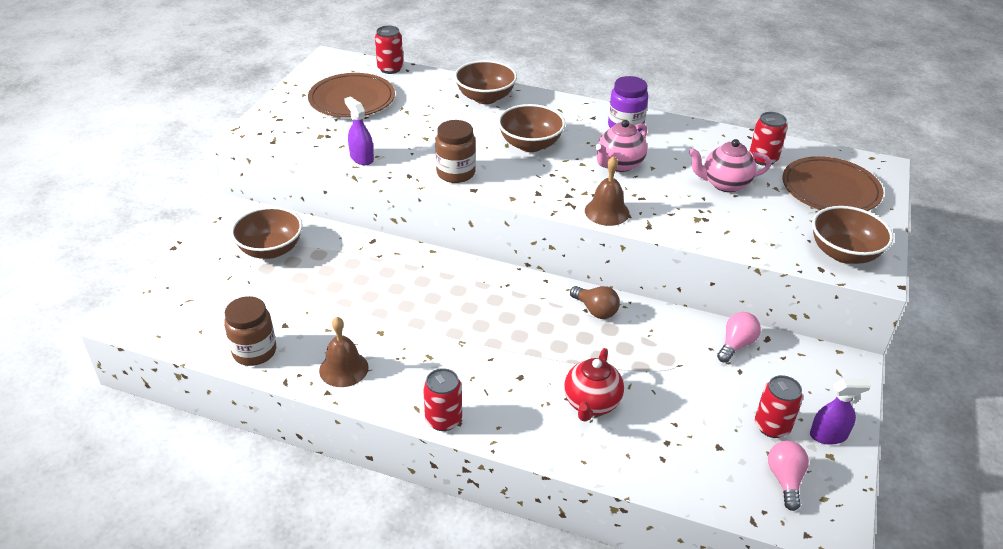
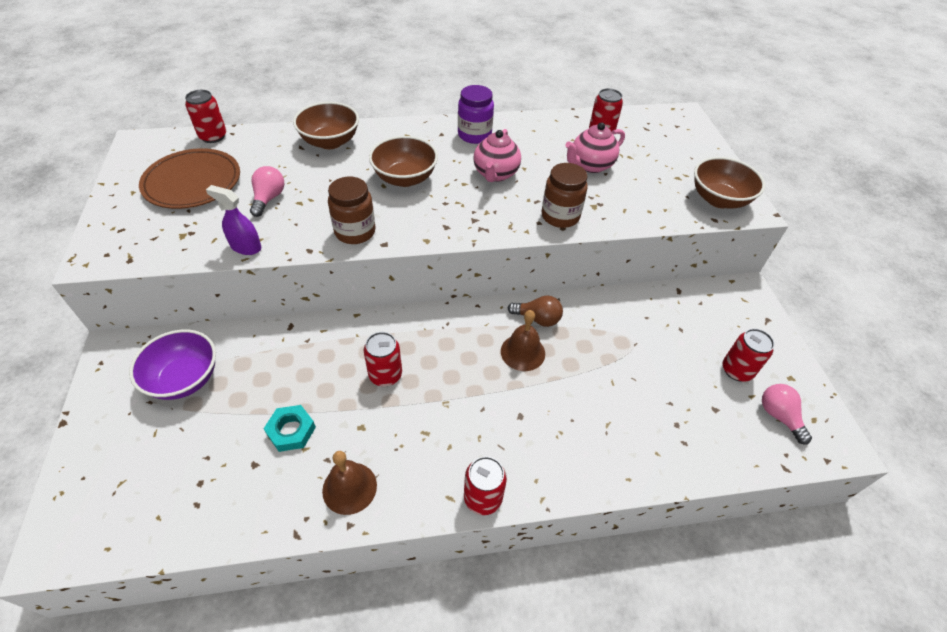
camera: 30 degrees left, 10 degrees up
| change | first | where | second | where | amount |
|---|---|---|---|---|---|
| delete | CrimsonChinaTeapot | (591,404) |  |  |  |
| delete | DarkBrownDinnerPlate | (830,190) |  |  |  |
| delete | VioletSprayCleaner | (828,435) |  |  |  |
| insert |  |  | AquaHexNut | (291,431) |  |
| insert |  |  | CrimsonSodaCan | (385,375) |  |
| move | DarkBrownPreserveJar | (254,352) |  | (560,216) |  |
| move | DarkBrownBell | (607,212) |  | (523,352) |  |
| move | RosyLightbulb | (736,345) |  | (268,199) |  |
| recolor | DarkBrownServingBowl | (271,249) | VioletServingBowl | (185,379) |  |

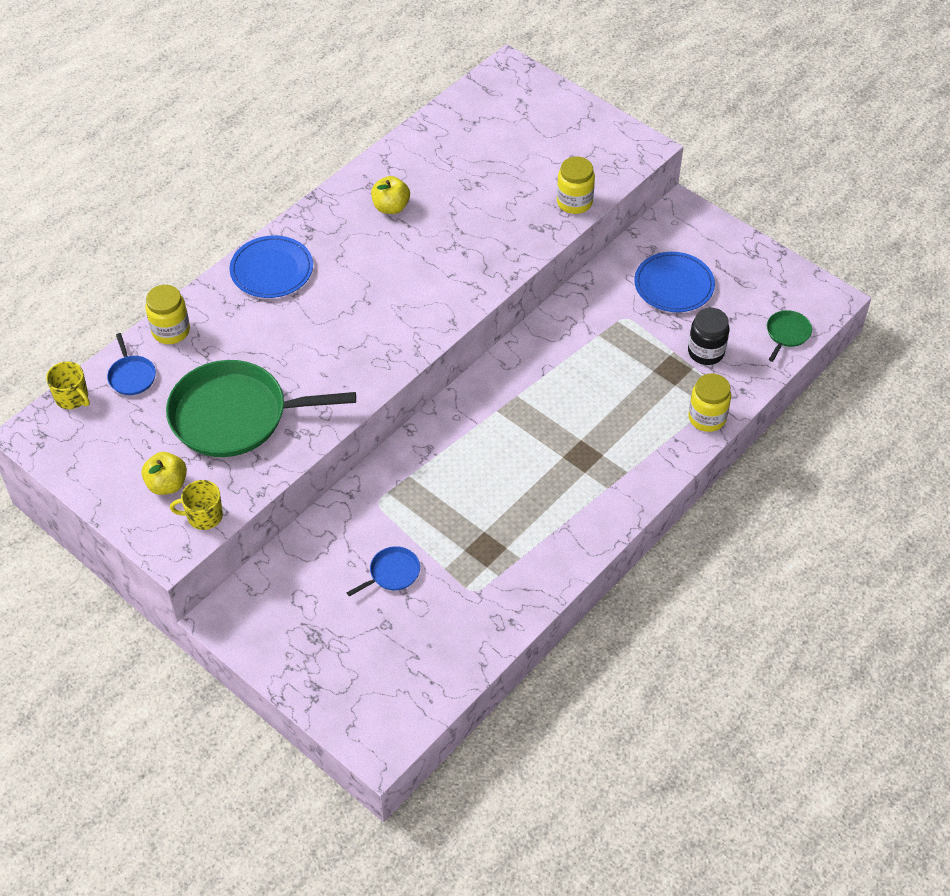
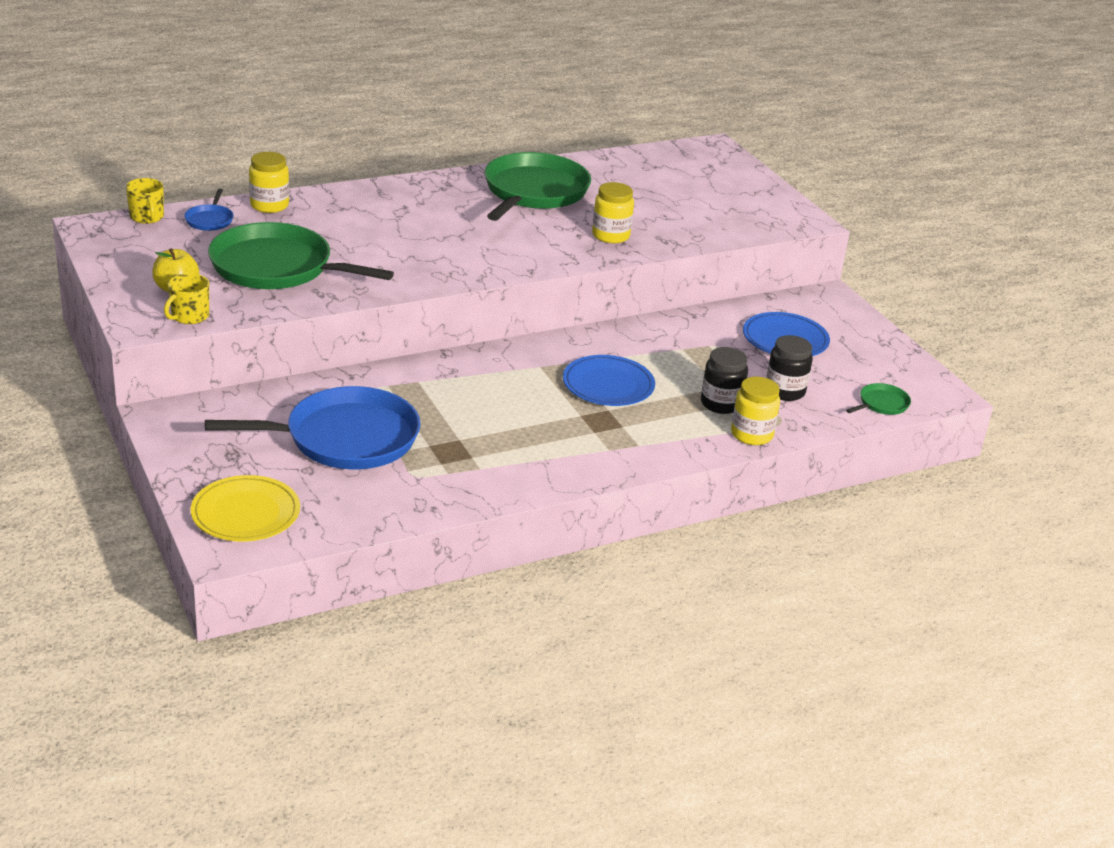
camera: 20 degrees right, 20 degrees down
| change | first | where | second | where | amount |
|---|---|---|---|---|---|
| insert |  |  | BrightYellowDinnerPlate | (245,513) |  |
| insert |  |  | EbonyPreserveJar | (721,404) |  |
| move | BlueDinnerPlate | (272,270) |  | (608,385) |  |
| move | BrightYellowPreserveJar | (574,202) |  | (610,235) |  |
| replace | BrightYellowToyApple | (391,207) | LeafGreenPan | (534,192) |  |
| rotate | BrightYellowTeaMug | (204,516) |  | (189,316) | 75 degrees counterclockwise |
| resize | BluePan | (392,573) |  | (345,438) | x2.38 |

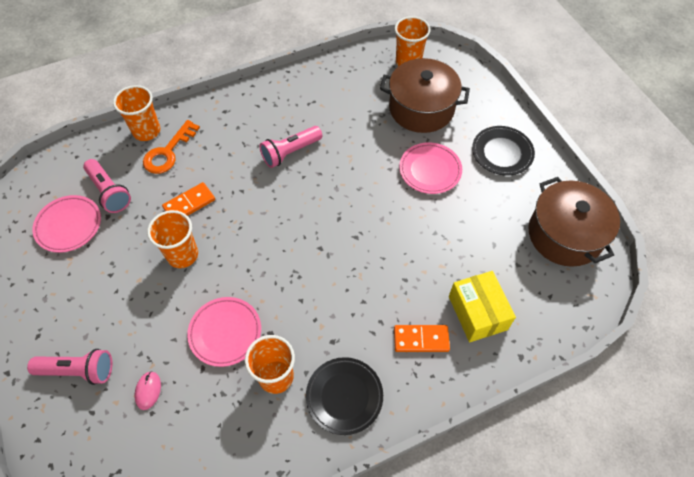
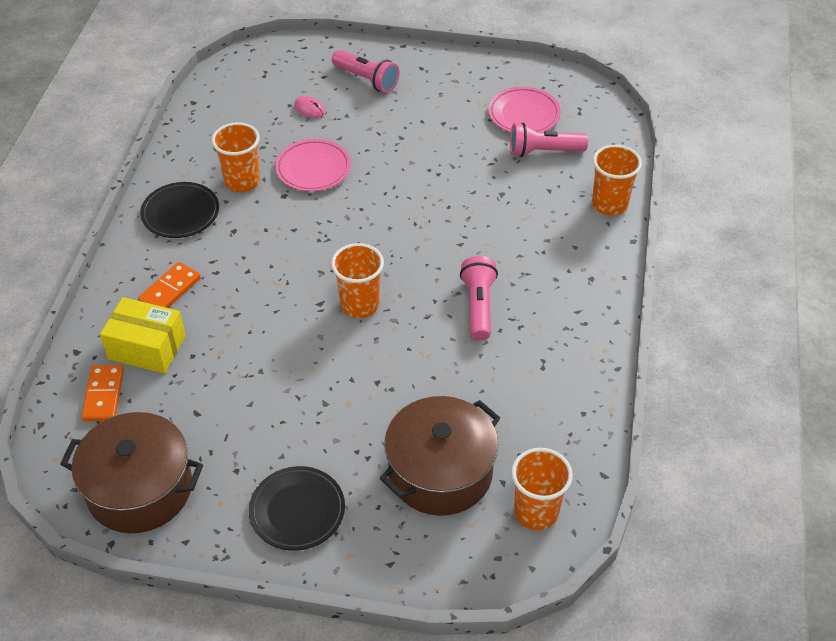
camera: 125 degrees right, 10 degrees down
| change | first | where | second | where | amount |
|---|---|---|---|---|---|
| delete | OrangeKey | (168,152) |  |  |  |
| delete | RosyDinnerPlate | (430,170) |  |  |  |
| move | OrangeBeaker | (182,255) |  | (360,305) |  |
| move | OrangeDomino | (189,204) |  | (103,395) |  |
| rotate | RosyFlashlight | (78,370) |  | (366,79) | 90 degrees counterclockwise |

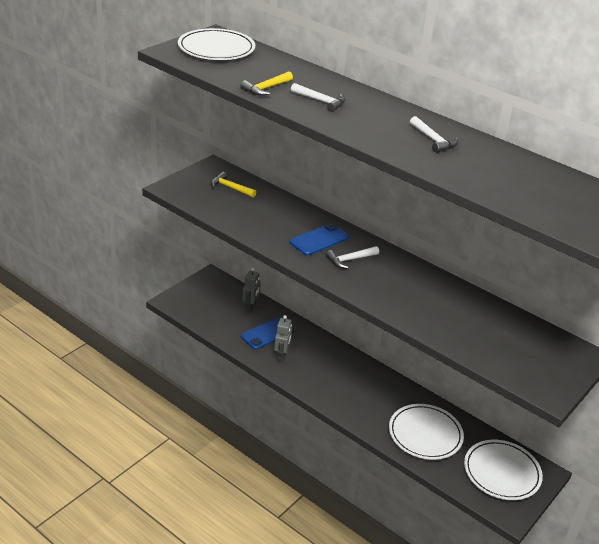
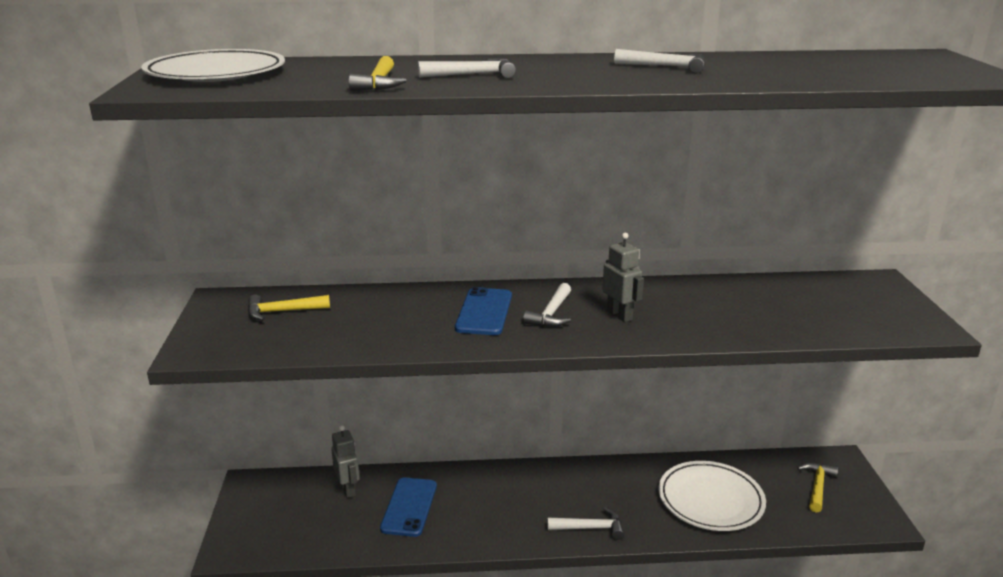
camera: 40 degrees left, 10 degrees down
| change | first | where | second | where | amount |
|---|---|---|---|---|---|
| insert |  |  | SnowWhiteCarpenter'sHammer | (591,528) |  |
| move | GreyRobotFigure | (282,355) |  | (619,315) |  |
| replace | SnowWhiteDinnerPlate | (501,472) | BrightYellowCarpenter'sHammer | (817,486) |  |

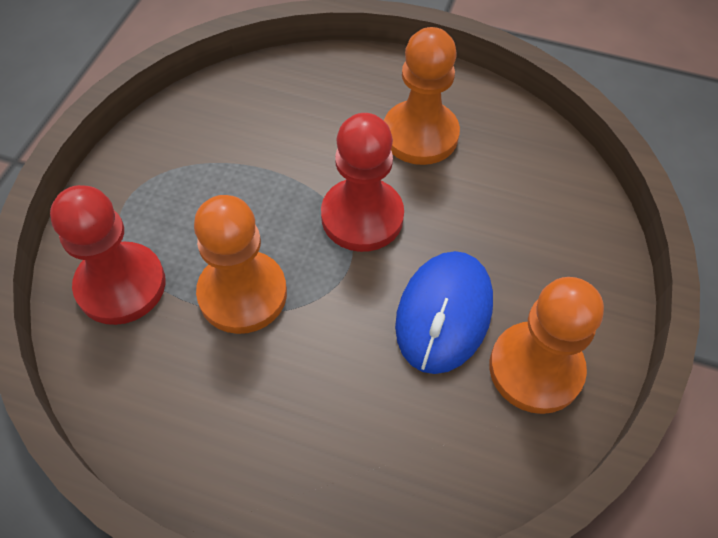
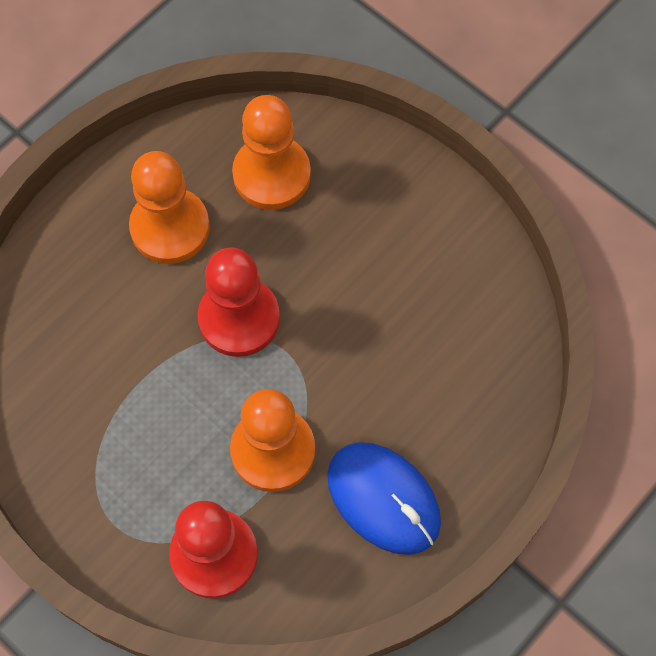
camera: 65 degrees left, 10 degrees up
| change | first | where | second | where | amount |
|---|---|---|---|---|---|
| move | BlueMouse | (444,314) |  | (383,499) |  |
| move | OrangeChessPawn | (535,369) |  | (271,174) |  |

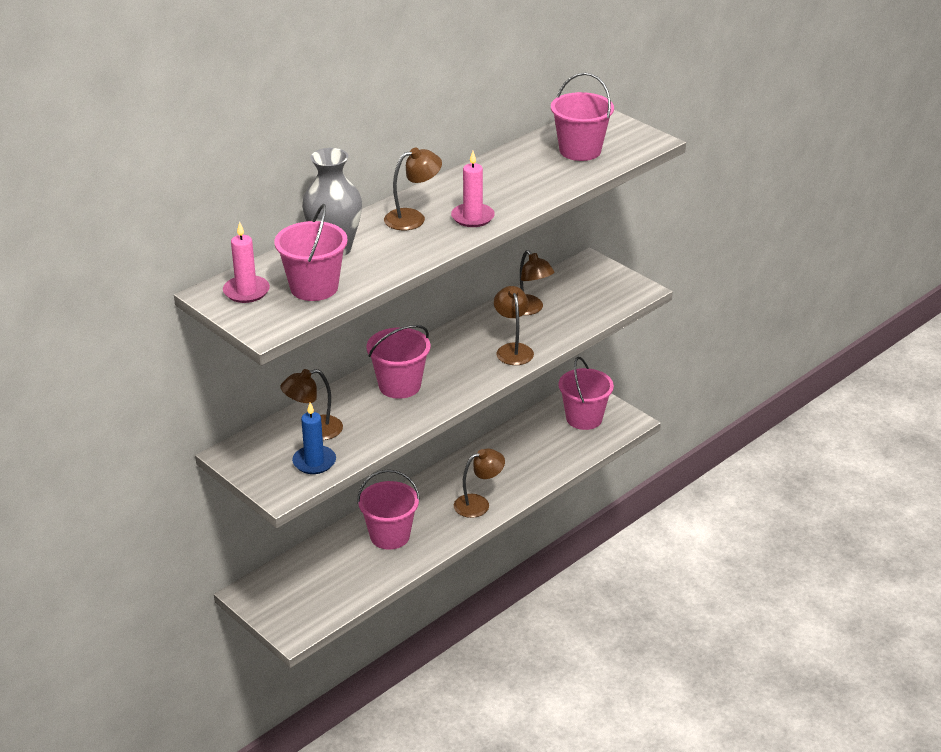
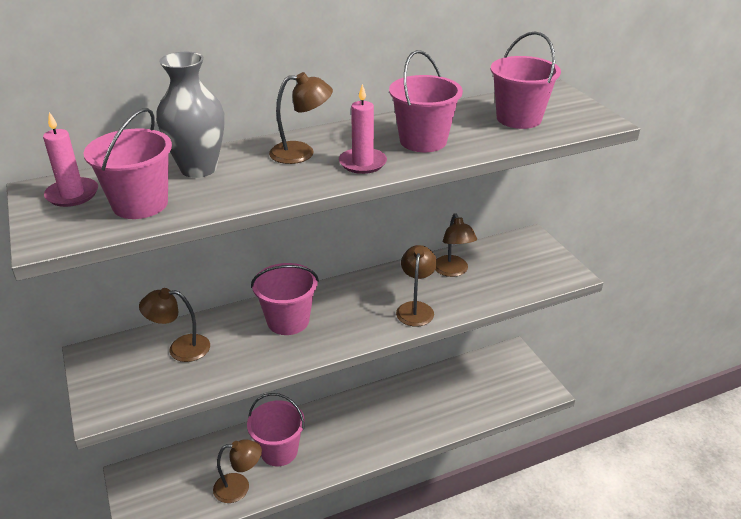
camera: 20 degrees right, 0 degrees up
| change | first | where | second | where | amount |
|---|---|---|---|---|---|
| delete | BluePillarCandle | (314,462) |  |  |  |
| move | DarkBrownReadingLamp | (478,504) |  | (239,487) |  |
| move | RosySandBucket | (584,418) |  | (423,141) |  |

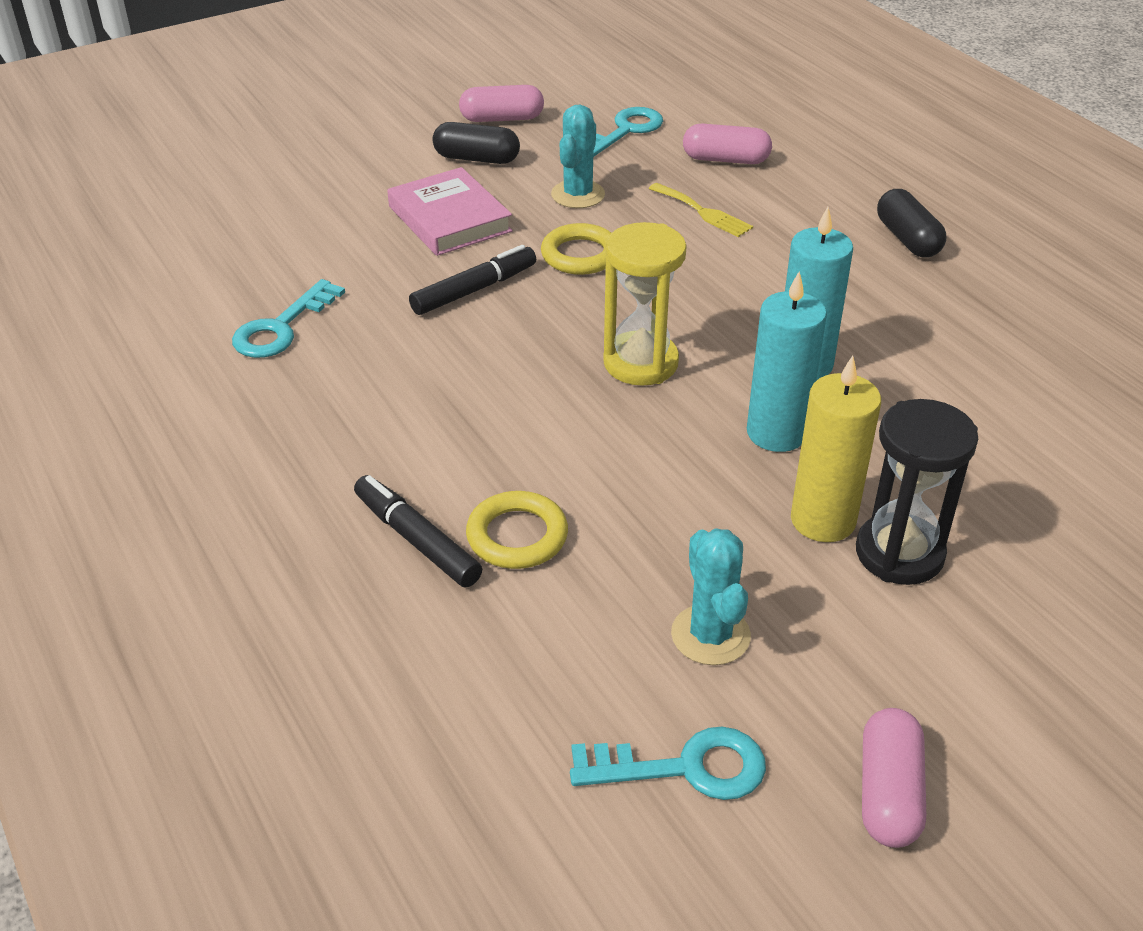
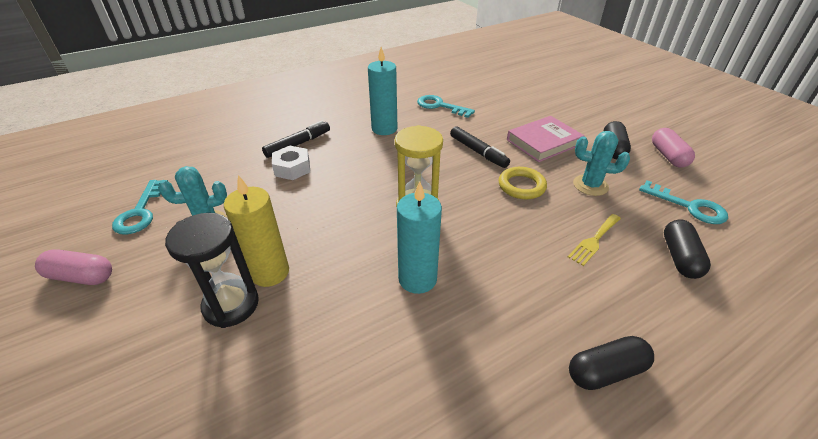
camera: 90 degrees right, 0 degrees up
| change | first | where | second | where | amount |
|---|---|---|---|---|---|
| move | AquaPillarCandle | (776,433) |  | (384,129) |  |
| replace | BrightYellowTorus | (517,536) | SnowWhiteHexNut | (292,168) |  |
| recolor | RosyPill | (725,159) | EbonyPill | (679,257) |  |

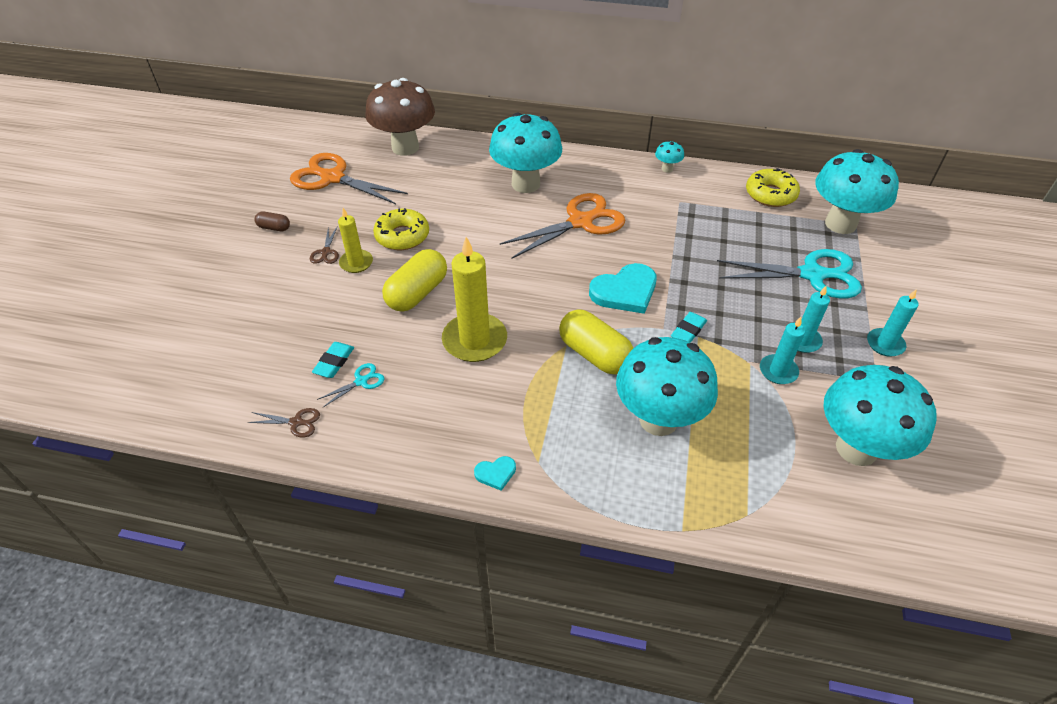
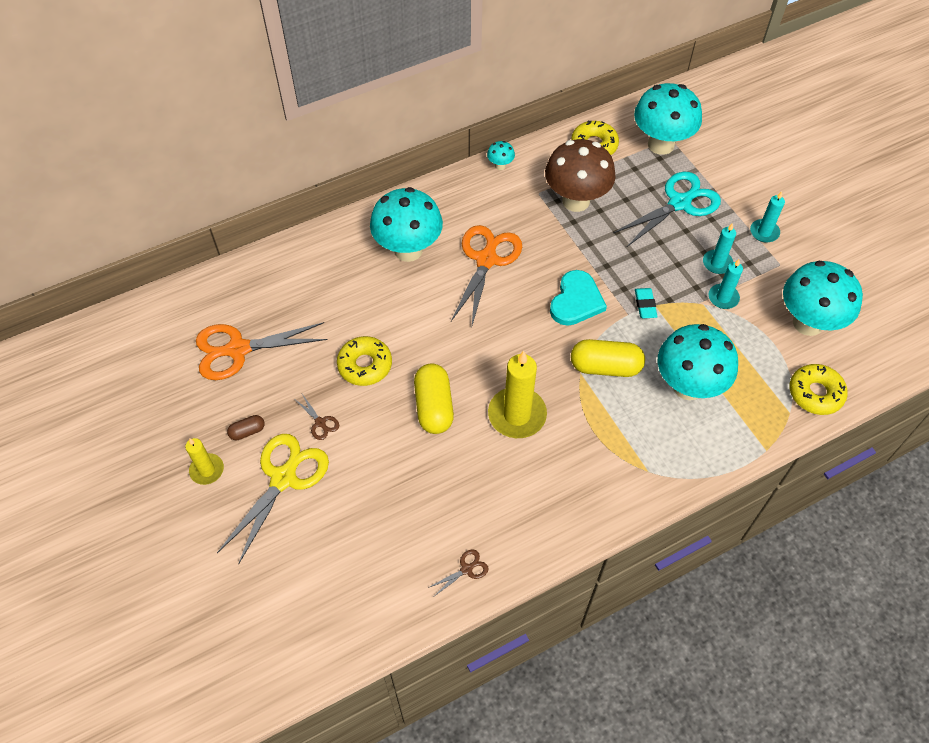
camera: 40 degrees left, 10 degrees up
| change | first | where | second | where | amount |
|---|---|---|---|---|---|
| delete | AquaEraser | (334,362) |  |  |  |
| delete | AquaScissors | (361,381) |  |  |  |
| delete | AquaHeartShape | (496,473) |  |  |  |
| insert |  |  | BrightYellowScissors | (284,477) |  |
| insert |  |  | BrightYellowGlazedDonut | (815,393) |  |
| move | BrightYellowPillarCandle | (356,263) |  | (207,470) |  |
| move | DarkBrownToadstool | (405,147) |  | (576,201) |  |

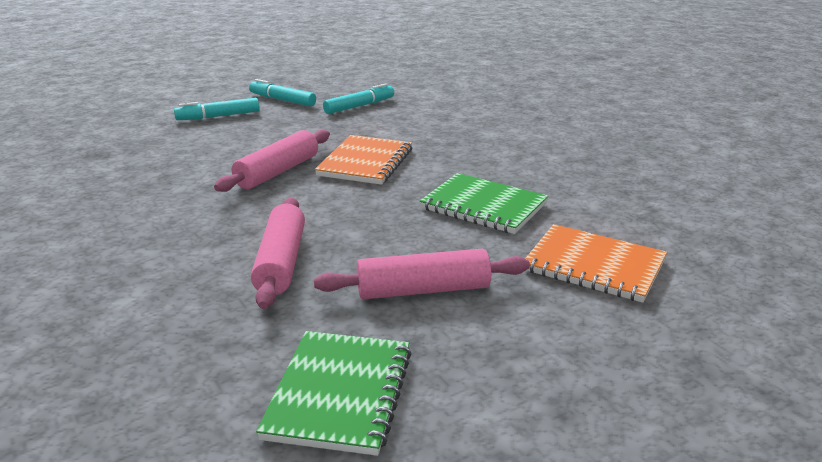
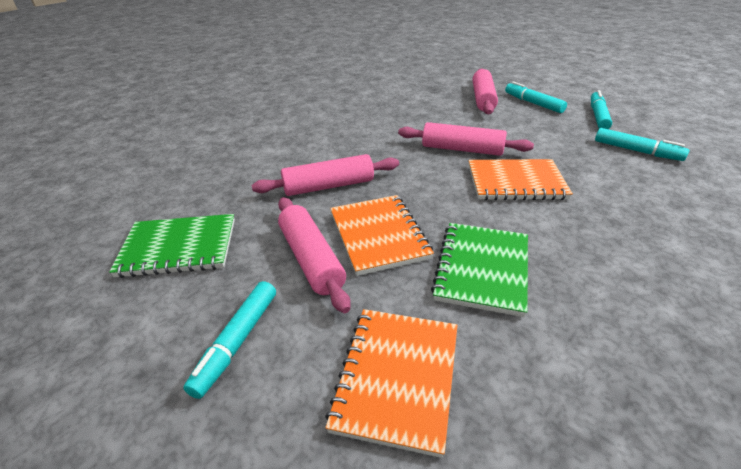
camera: 75 degrees right, 10 degrees up
| change | first | where | second | where | amount |
|---|---|---|---|---|---|
| insert |  |  | AquaMarkerPen | (236,342) |  |
| insert |  |  | OrangeExerciseBook | (378,236) |  |
| insert |  |  | RosyDoughRoller | (482,99) |  |

